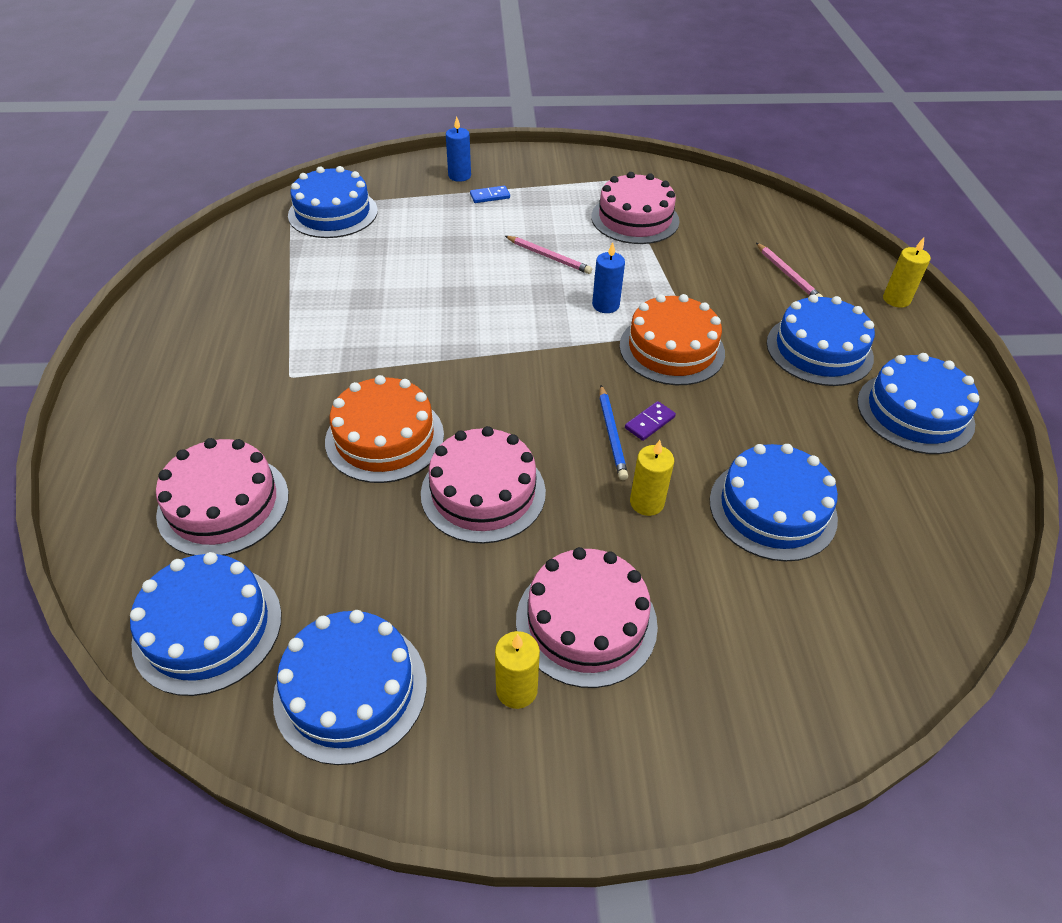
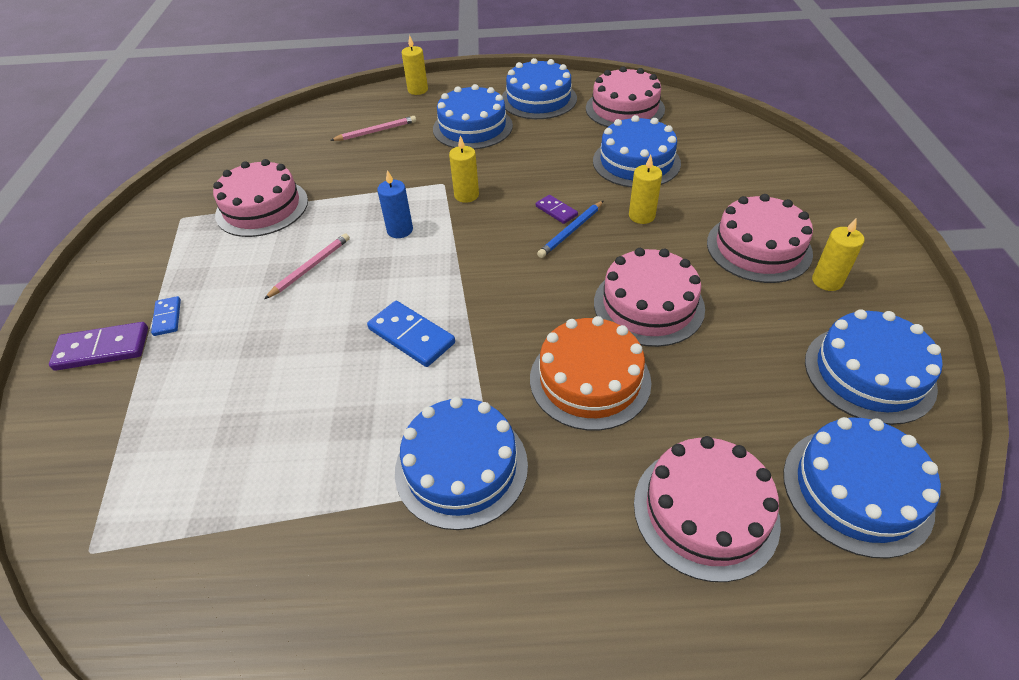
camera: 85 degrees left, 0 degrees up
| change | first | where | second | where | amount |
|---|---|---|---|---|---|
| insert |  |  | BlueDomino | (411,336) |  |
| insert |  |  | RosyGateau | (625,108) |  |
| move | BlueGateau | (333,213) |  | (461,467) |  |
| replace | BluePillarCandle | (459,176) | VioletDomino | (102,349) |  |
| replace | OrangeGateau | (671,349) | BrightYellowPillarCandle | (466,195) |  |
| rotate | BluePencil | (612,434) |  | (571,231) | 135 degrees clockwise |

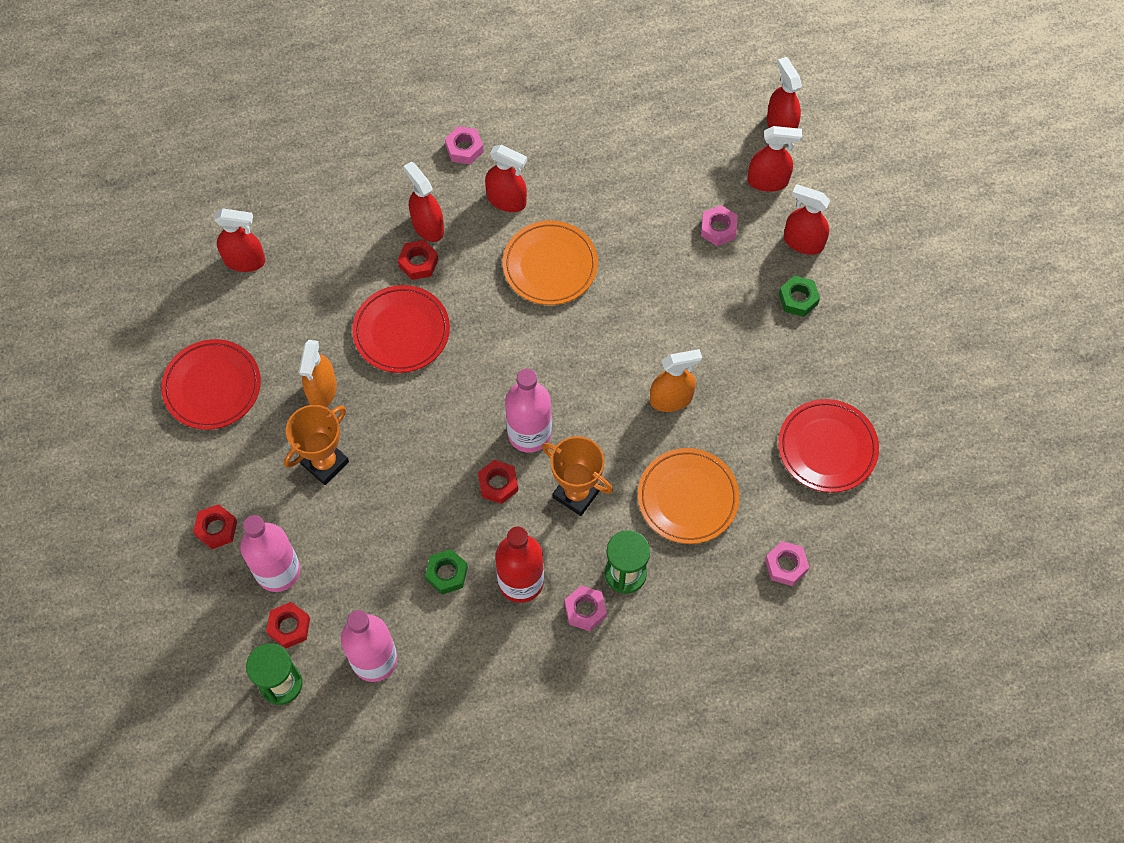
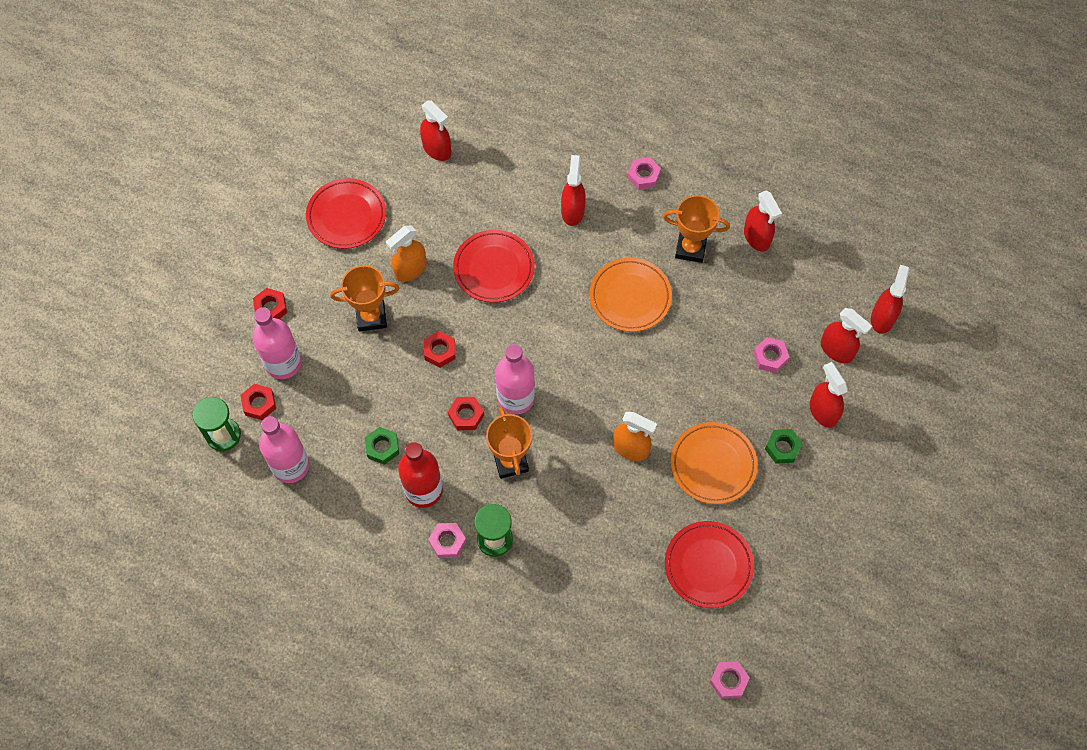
camera: 40 degrees right, 0 degrees up
| change | first | where | second | where | amount |
|---|---|---|---|---|---|
| insert |  |  | OrangePrizeCup | (690,248) |  |
| move | CrimsonHexNut | (418,263) |  | (440,351) |  |
| move | CrimsonSprayCleaner | (506,200) |  | (757,237) |  |
| move | OrangeDinnerPlate | (688,498) |  | (713,465) |  |
| move | RosyHexNut | (786,565) |  | (728,681) |  |

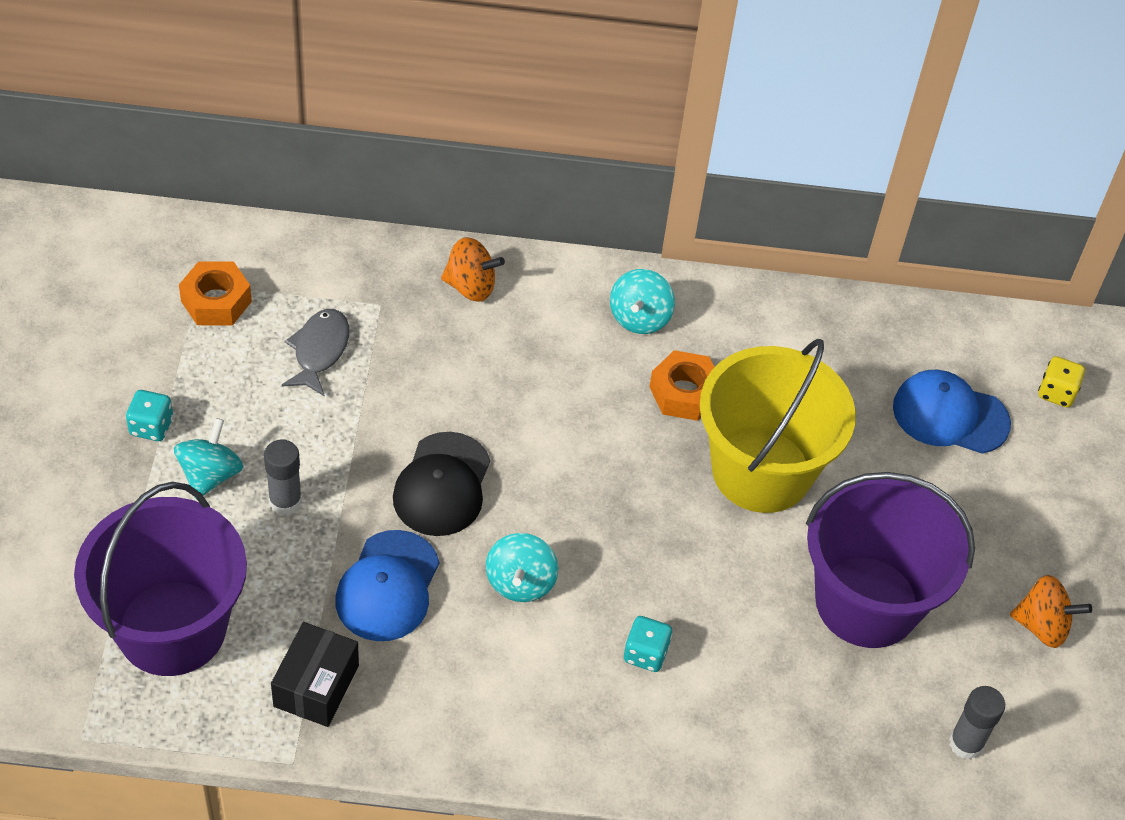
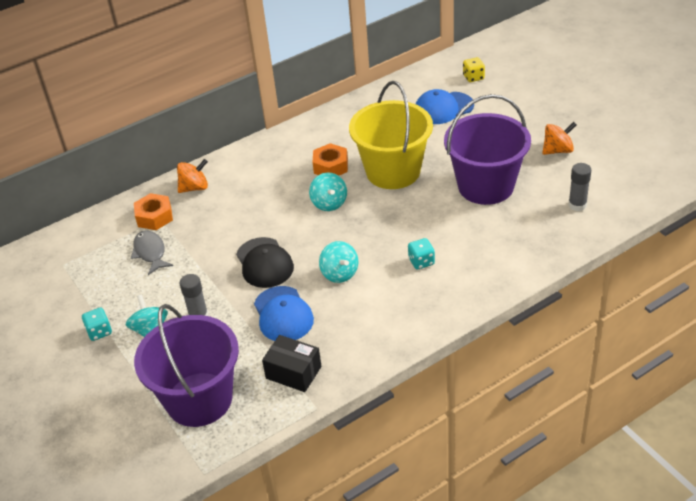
camera: 30 degrees left, 10 degrees down
| change | first | where | second | where | amount |
|---|---|---|---|---|---|
| move | OrangeHexNut | (216,301) |  | (154,217) |  |
| move | AquaToyTop | (639,318) |  | (329,203) |  |
| rotate | EbonyParcel | (316,686) |  | (293,372) | 45 degrees counterclockwise |

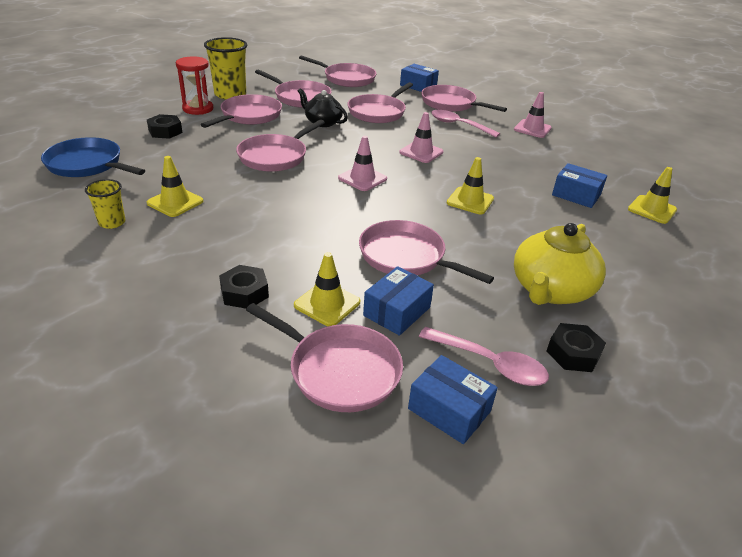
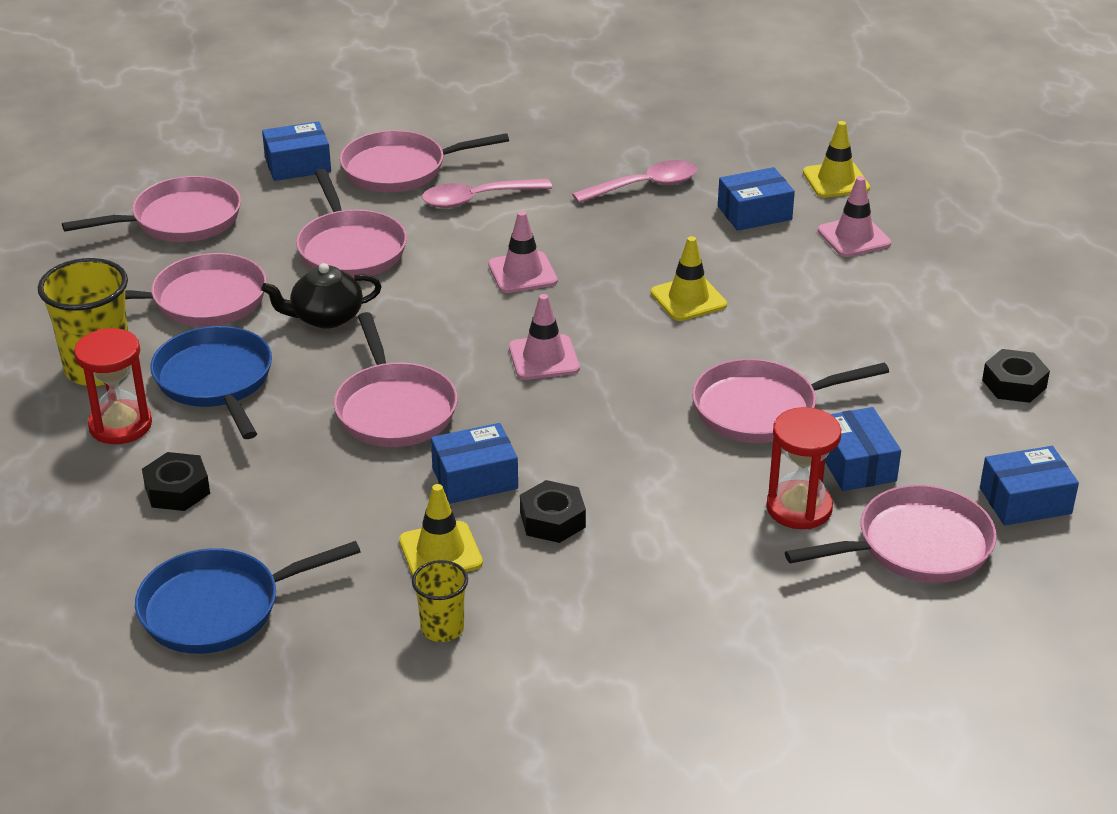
camera: 50 degrees left, 0 degrees up
| change | first | where | second | where | amount |
|---|---|---|---|---|---|
| delete | BrightYellowChinaTeapot | (550,290) |  |  |  |
| insert |  |  | BlueParcel | (475,478) |  |
| move | EbonyHexNut | (244,293) |  | (552,520) |  |
| move | RosyTablespoon | (490,363) |  | (644,186) |  |
| move | RosyTrafficCone | (532,129) |  | (854,237) |  |
| replace | BrightYellowTrafficCone | (327,304) | CrimsonSandTimer | (799,508) |  |
| recolor | RosyPan | (249,116) | BluePan | (216,381) |  |

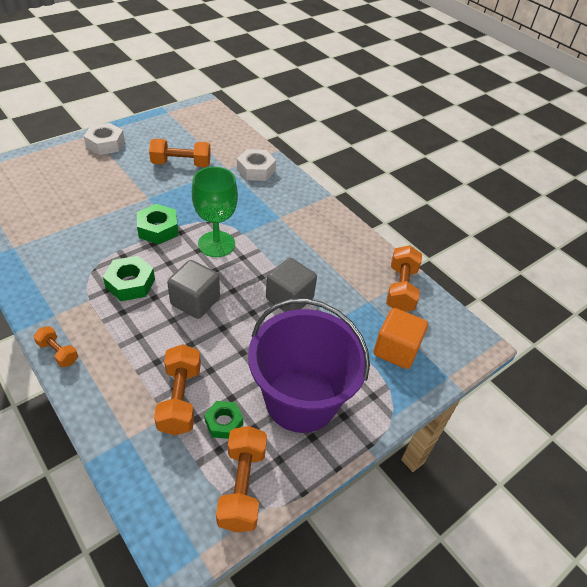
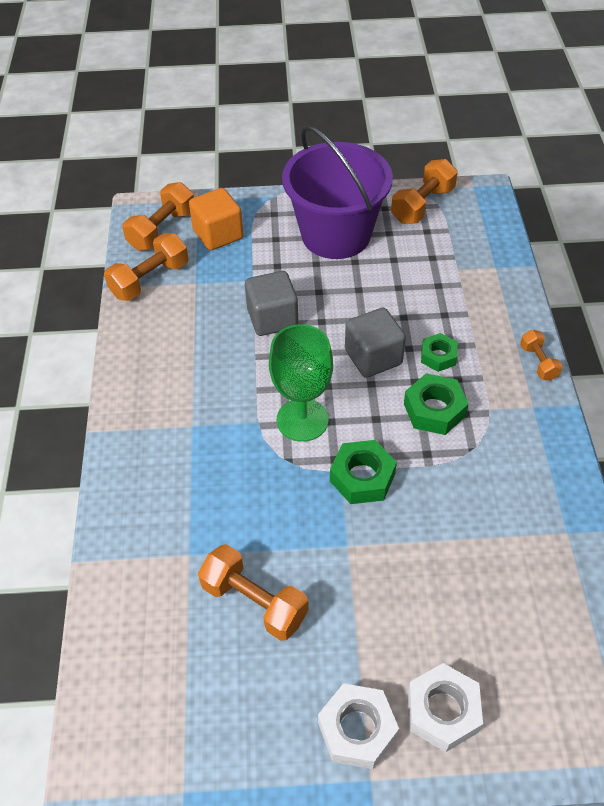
camera: 140 degrees left, 5 degrees up
| change | first | where | second | where | amount |
|---|---|---|---|---|---|
| move | OrangeDumbbell | (180,399) |  | (162,230) |  |
| move | LeafGreenHexNut | (224,422) |  | (438,356) |  |
| move | SnowWhiteHexNut | (256,170) |  | (443,711) |  |

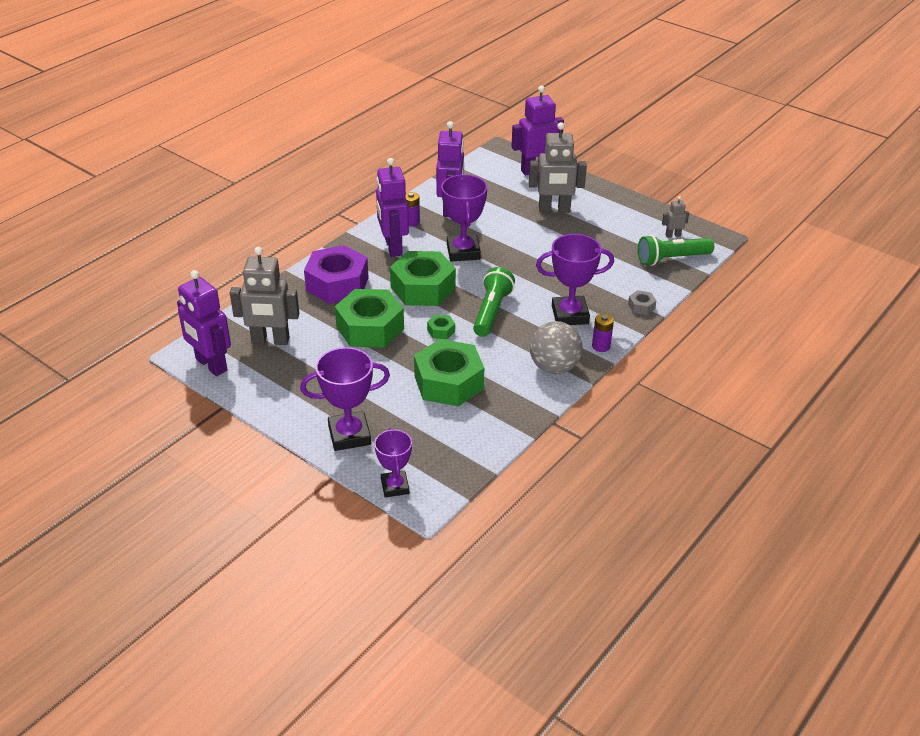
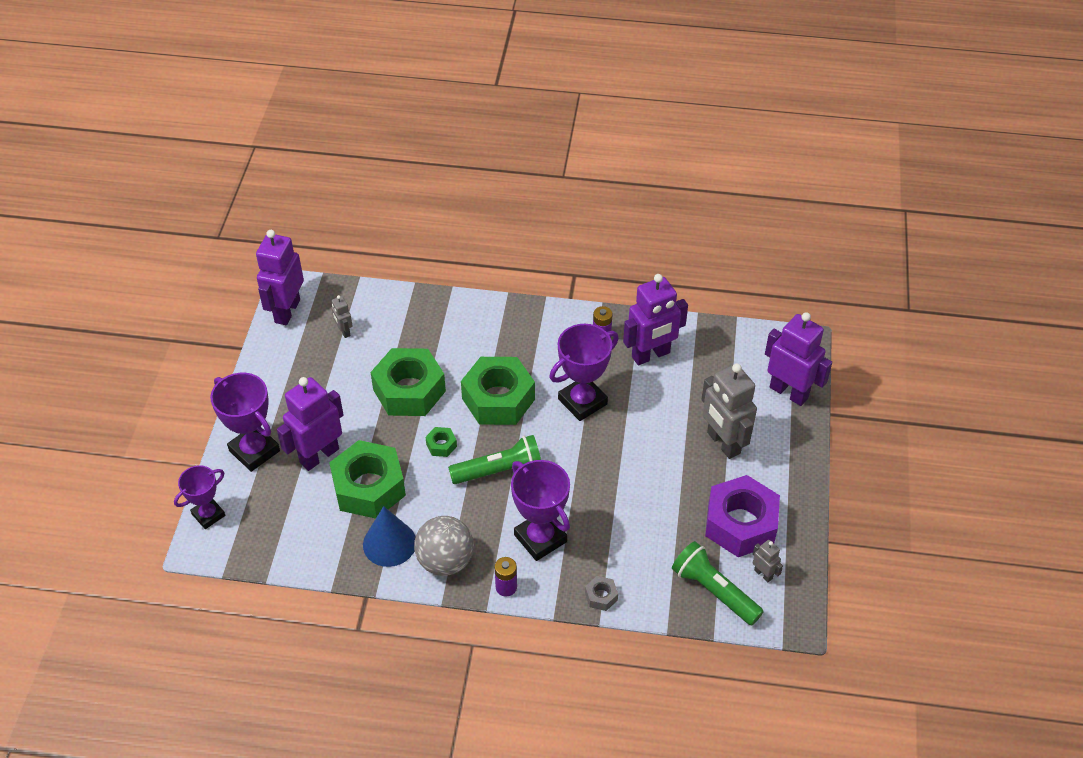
camera: 60 degrees right, 10 degrees up
| change | first | where | second | where | amount |
|---|---|---|---|---|---|
| insert |  |  | BlueSolidCone | (389,543) |  |
| move | VioletHexNut | (337,284) |  | (740,524) |  |
| move | VioletRobotFigure | (393,247) |  | (319,455) |  |
| resize | GreyRobotFigure | (270,341) |  | (344,331) | x0.46 |

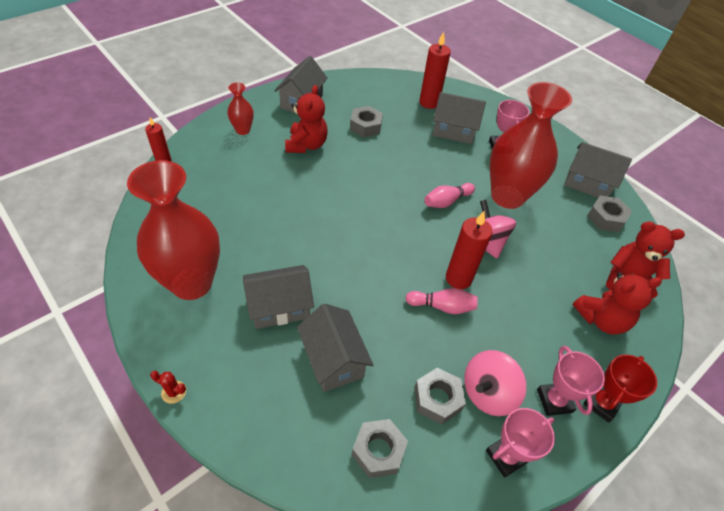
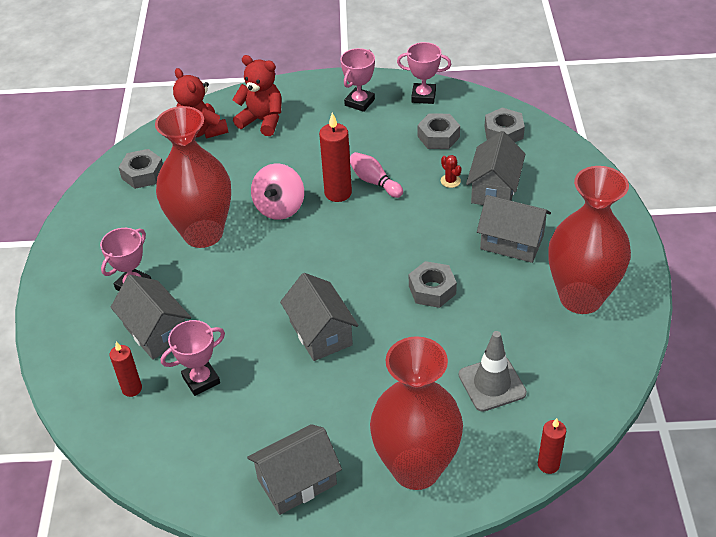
camera: 135 degrees left, 5 degrees down
| change | first | where | second | where | amount |
|---|---|---|---|---|---|
| delete | CrimsonTeddyBear | (306,145) |  |  |  |
| delete | RosyBowlingPin | (446,201) |  |  |  |
| delete | RosyToyTop | (487,393) |  |  |  |
| delete | CrimsonPrizeCup | (601,403) |  |  |  |
| insert |  |  | RosyPrizeCup | (201,380) |  |
| insert |  |  | GreyTrafficCone | (492,384) |  |
| move | CrimsonCactus | (174,392) |  | (450,181) |  |
| move | GreyHexNut | (365,126) |  | (432,290) |  |
| move | GreyToyHouse | (587,183) |  | (320,333) |  |
| resize | CrimsonFlowerVase | (243,130) |  | (416,468) | x2.24 |
| resize | CrimsonPillarCandle | (429,103) |  | (132,389) | x0.63 |

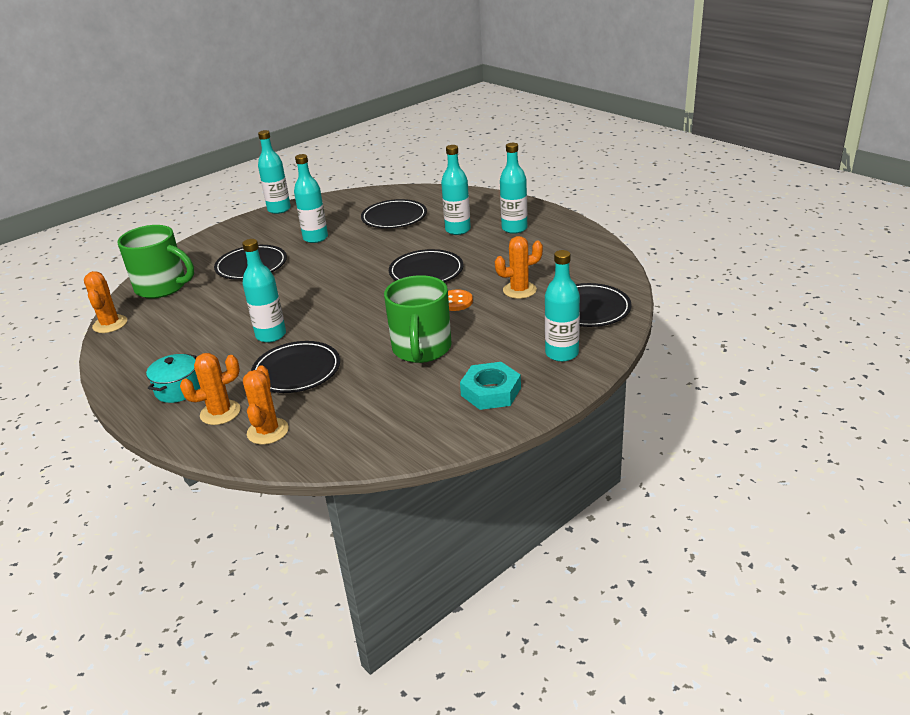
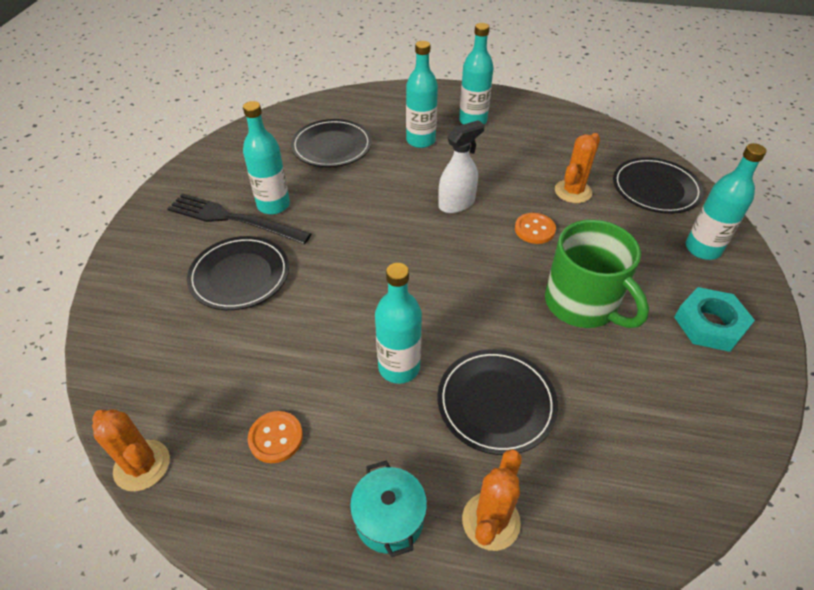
camera: 40 degrees left, 15 degrees up
| change | first | where | second | where | amount |
|---|---|---|---|---|---|
| delete | LeafGreenTeaMug | (163,287) |  |  |  |
| delete | OrangeCactus | (267,431) |  |  |  |
| delete | AquaFlask | (279,209) |  |  |  |
| insert |  |  | EbonyFork | (233,219) |  |
| insert |  |  | OrangeShirtButton | (276,438) |  |
| replace | EbonyDinnerPlate | (426,271) | SnowWhiteSprayCleaner | (457,203) |  |

